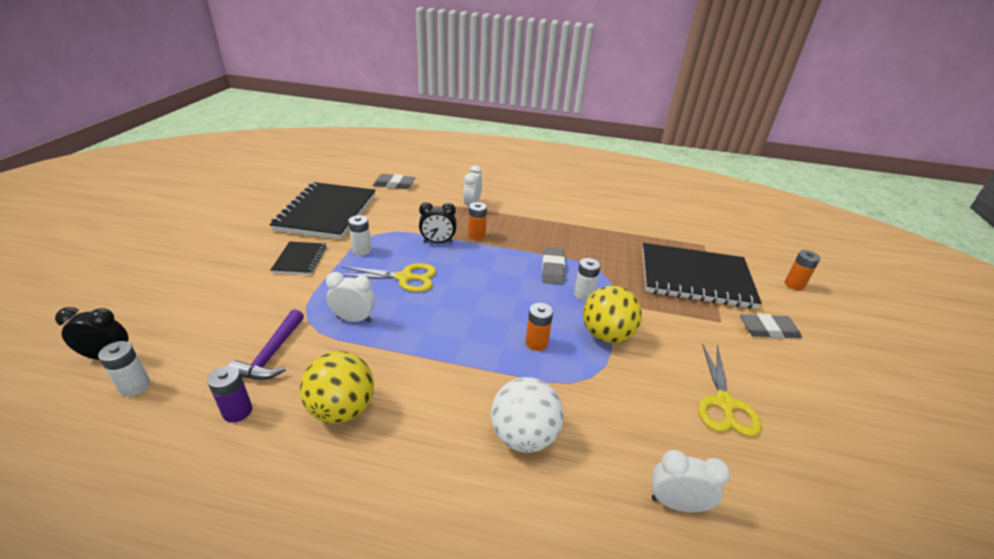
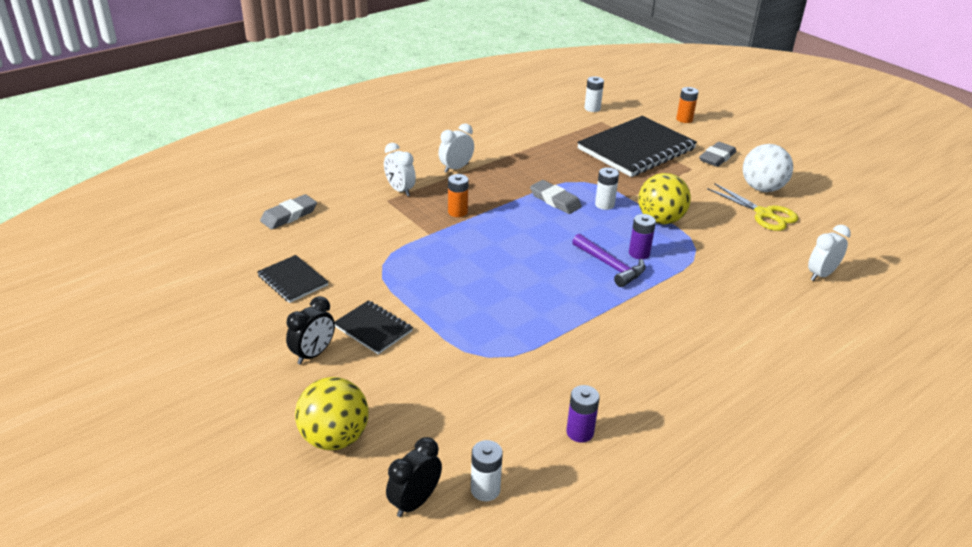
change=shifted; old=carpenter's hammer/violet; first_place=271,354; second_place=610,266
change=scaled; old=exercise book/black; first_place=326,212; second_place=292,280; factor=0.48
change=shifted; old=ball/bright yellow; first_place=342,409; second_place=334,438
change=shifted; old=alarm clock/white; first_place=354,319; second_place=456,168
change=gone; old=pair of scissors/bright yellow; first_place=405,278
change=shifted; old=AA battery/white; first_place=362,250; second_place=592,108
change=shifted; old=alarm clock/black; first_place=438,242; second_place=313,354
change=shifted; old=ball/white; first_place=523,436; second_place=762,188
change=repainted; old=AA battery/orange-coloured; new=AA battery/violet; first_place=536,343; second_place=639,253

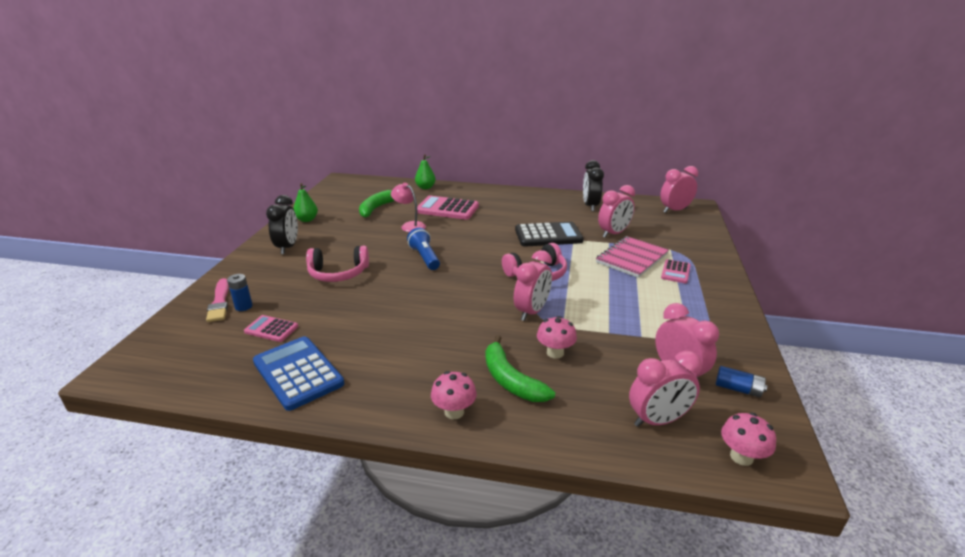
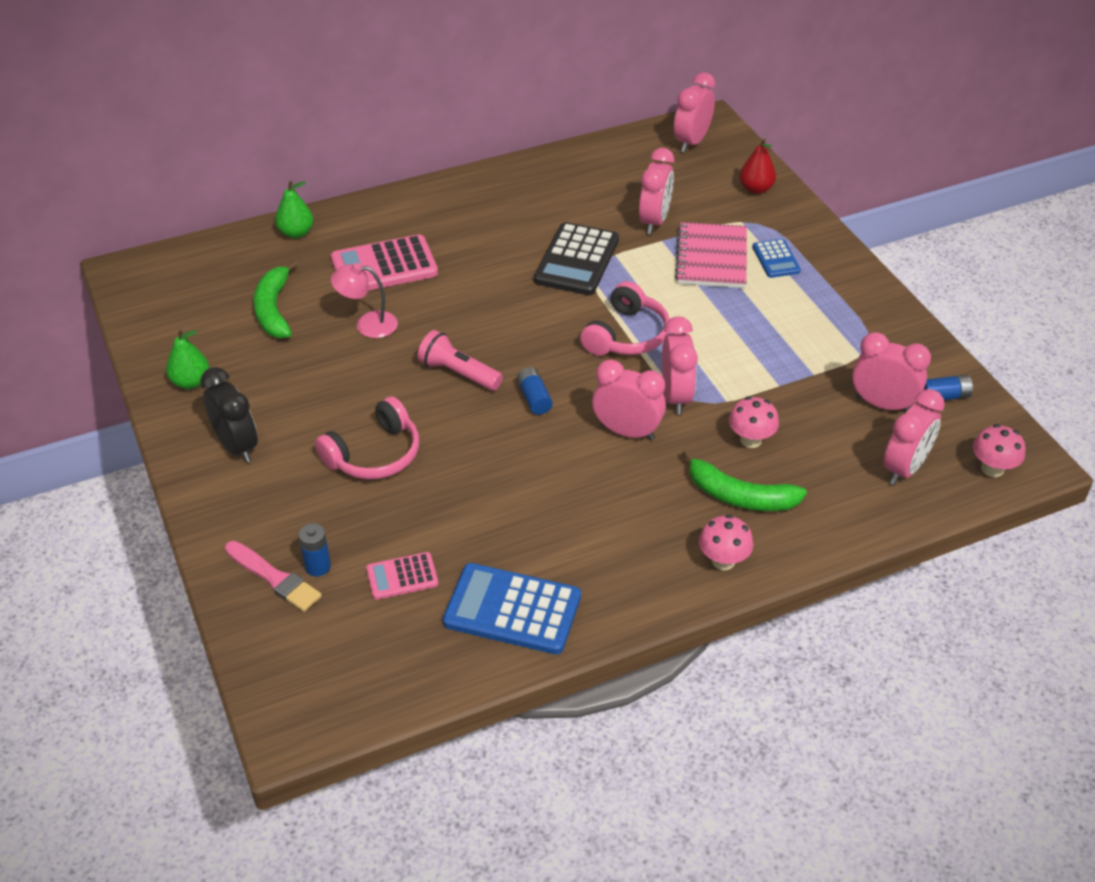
change=repainted; old=torch/blue; new=torch/pink; first_place=424,257; second_place=458,373
change=rotated; old=adding machine/black; first_place=548,235; second_place=577,260; degrees=150
change=gone; old=alarm clock/black; first_place=590,206
change=repainted; old=adding machine/pink; new=adding machine/blue; first_place=675,272; second_place=776,259
change=new; new=AA battery/blue; second_place=534,398
change=new; new=alarm clock/pink; second_place=627,432
change=new; new=pear/crimson; second_place=756,189

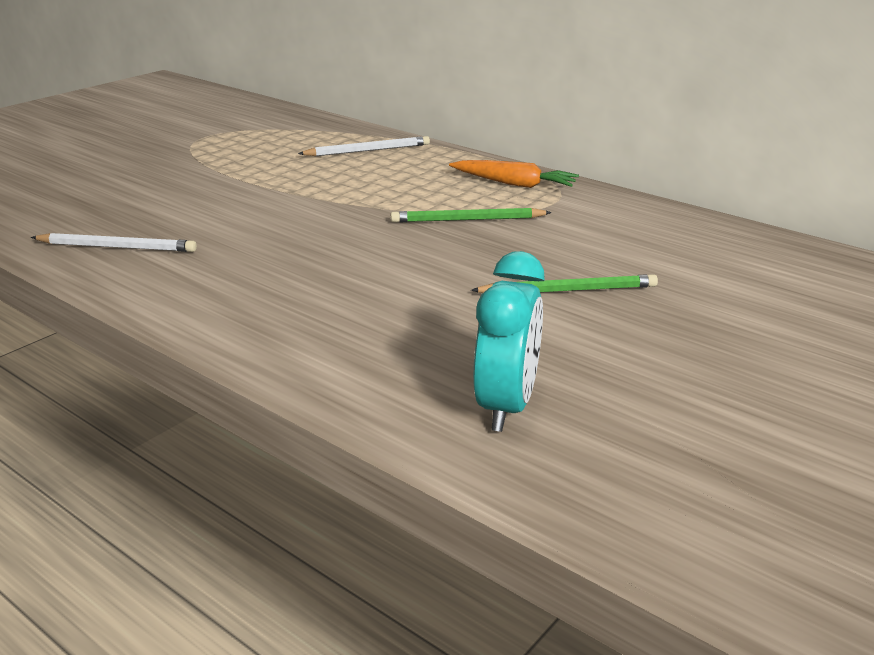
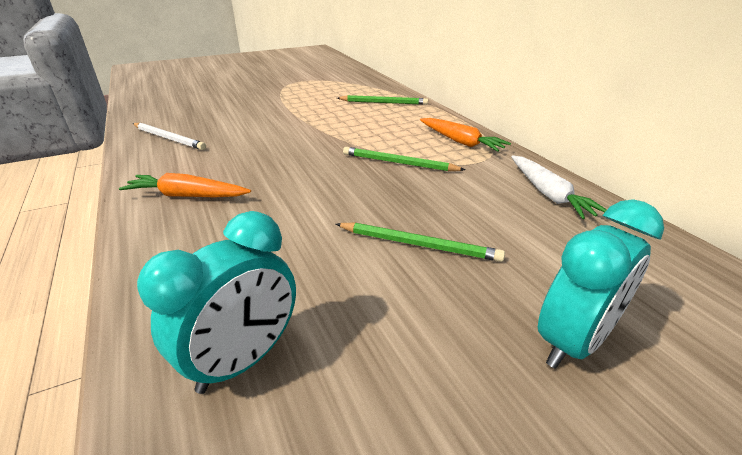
change=repainted; old=wooden pencil/white; new=wooden pencil/leaf-green; first_place=368,150; second_place=383,102
change=new; new=toy carrot/orange-coloured; second_place=187,196
change=new; new=toy carrot/white; second_place=548,194
change=new; new=alarm clock/turquoise; second_place=573,341

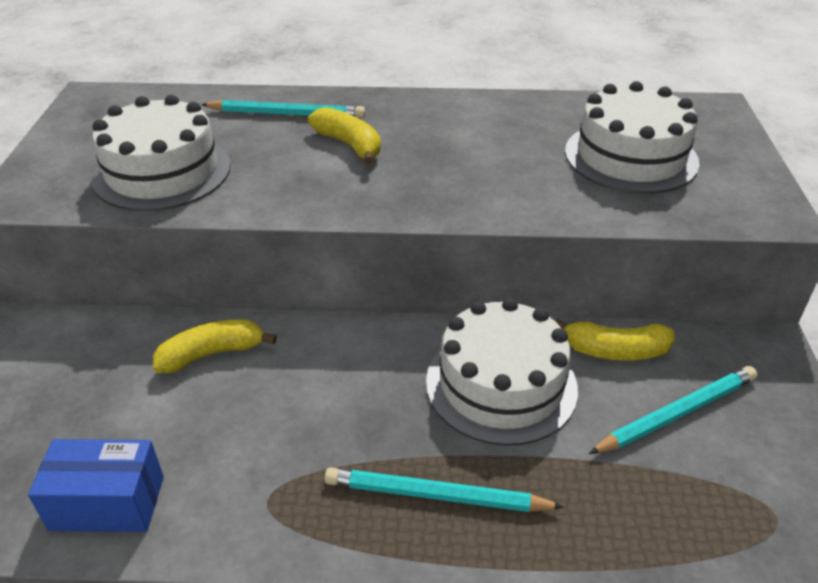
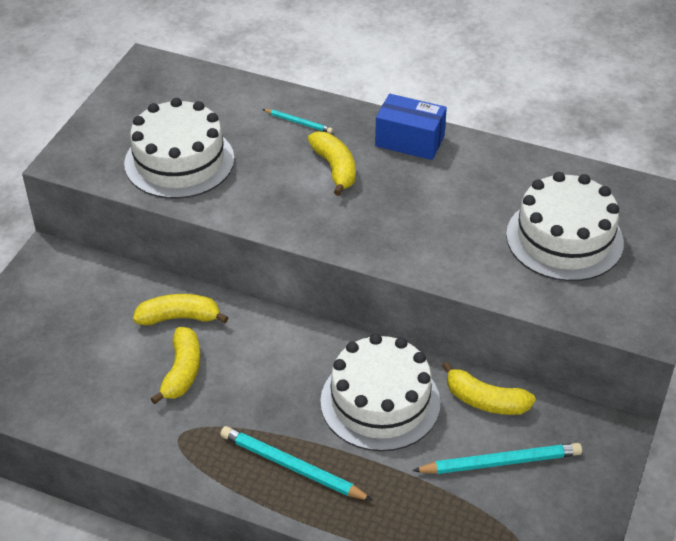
change=shifted; old=parcel/blue; first_place=107,503; second_place=409,141
change=scaled; old=wooden pencil/turquoise; first_place=286,114; second_place=298,122; factor=0.53
change=new; new=banana/bright yellow; second_place=182,371

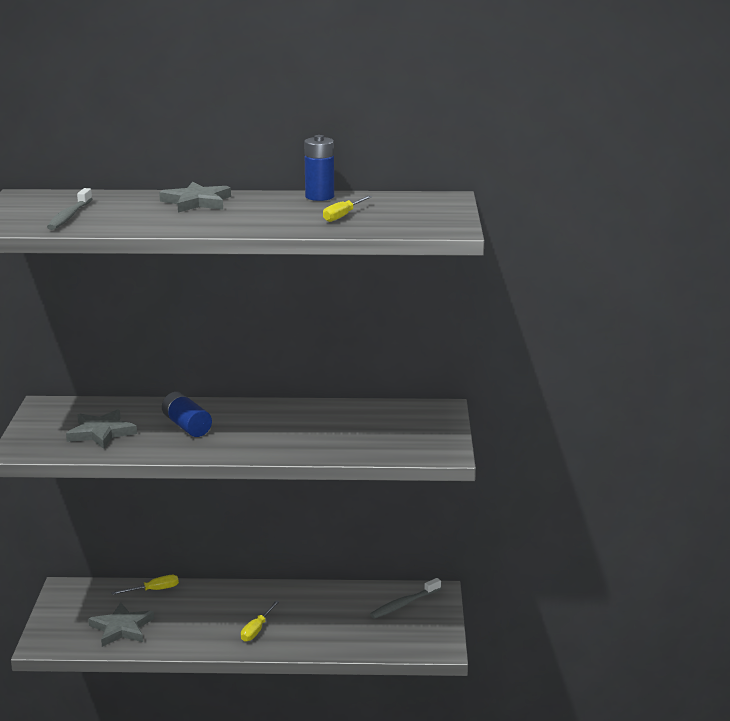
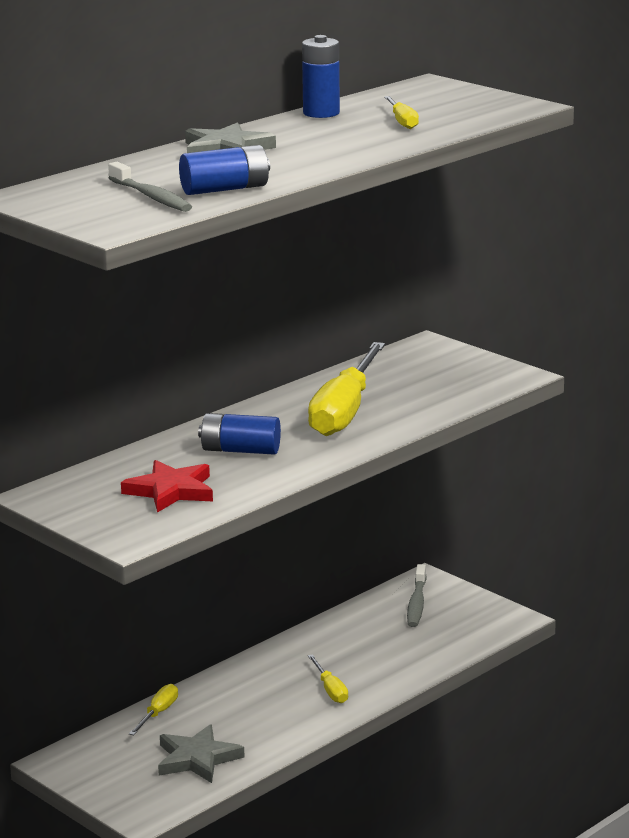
change=repainted; old=five-pointed star/ash-grey; new=five-pointed star/crimson; first_place=101,432; second_place=171,491
change=new; new=AA battery/blue; second_place=225,189
change=new; new=flat screwdriver/bright yellow; second_place=344,411

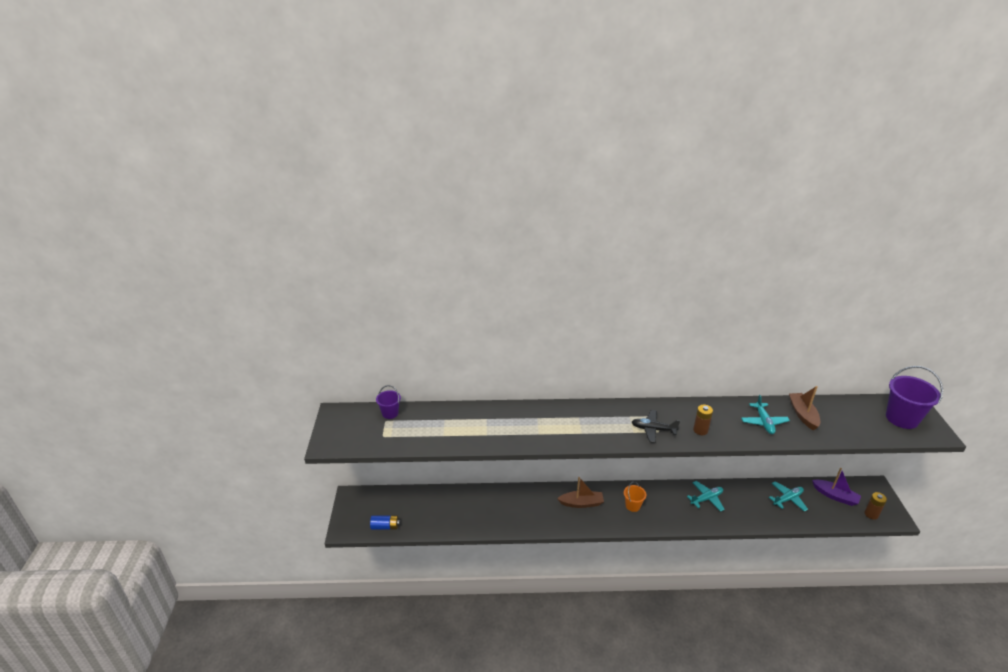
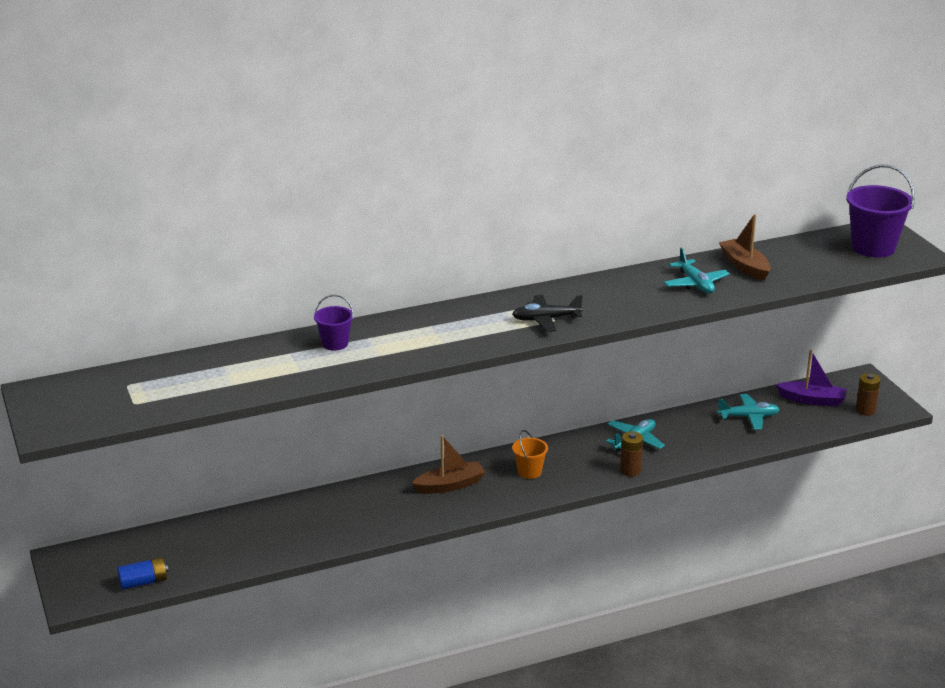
change=shifted; old=bucket/violet; first_place=390,413; second_place=335,343
change=shifted; old=AA battery/dark brown; first_place=700,430; second_place=630,470
change=rotated; old=aeroplane/turquoise; first_place=787,499; second_place=748,417; degrees=45

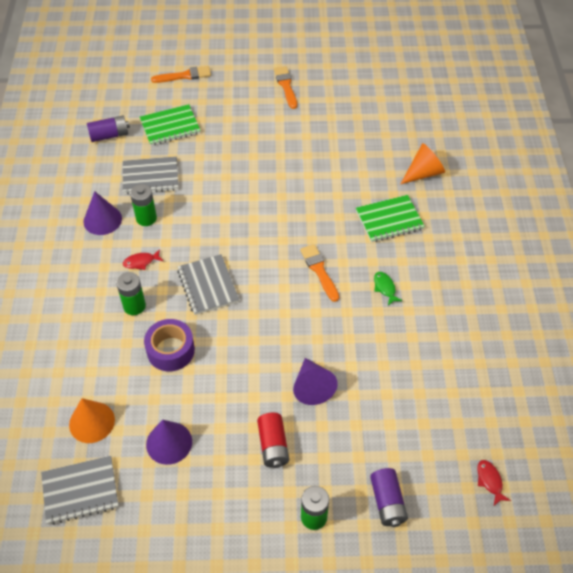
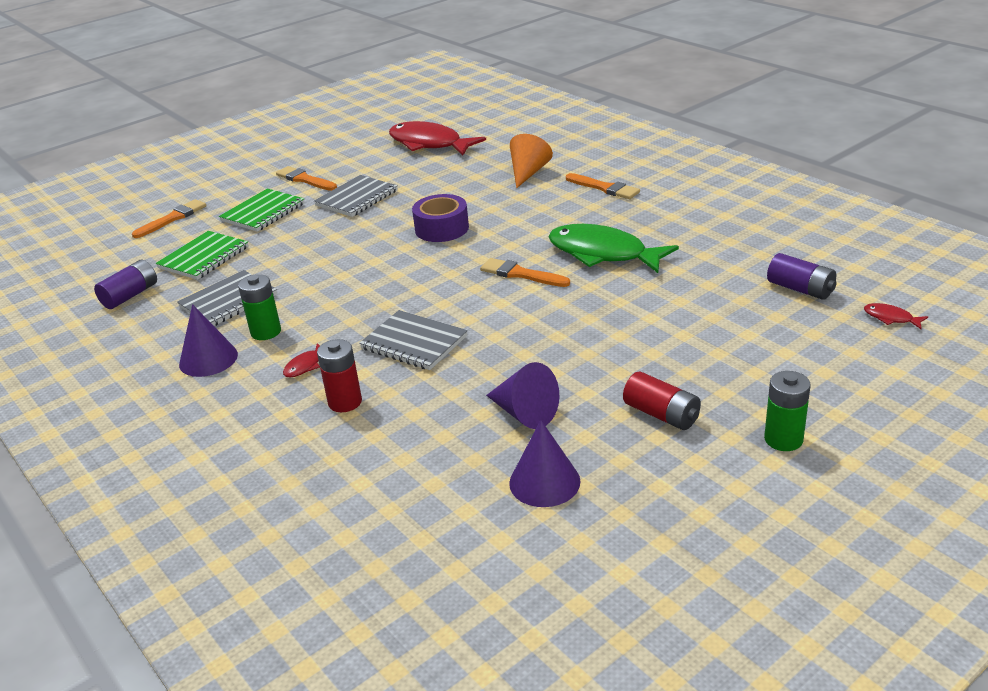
change=shifted; old=exercise book/ash-grey; first_place=80,491; second_place=357,198
change=gone; old=cone/orange-coloured; first_place=92,422
change=repainted; old=AA battery/leaf-green; new=AA battery/crimson; first_place=134,306; second_place=345,402
change=shifted; old=sticky tape/violet; first_place=170,350; second_place=442,228
change=shifted; old=cone/violet; first_place=312,387; second_place=524,413
change=shifted; old=exercise book/leaf-green; first_place=389,220; second_place=263,212
change=shifted; old=AA battery/violet; first_place=387,502; second_place=800,289
change=scaled; old=toy fish/leaf-green; first_place=385,288; second_place=603,253; factor=2.49
change=new; new=toy fish/crimson; second_place=429,144
change=new; new=brush/orange-coloured; second_place=604,188

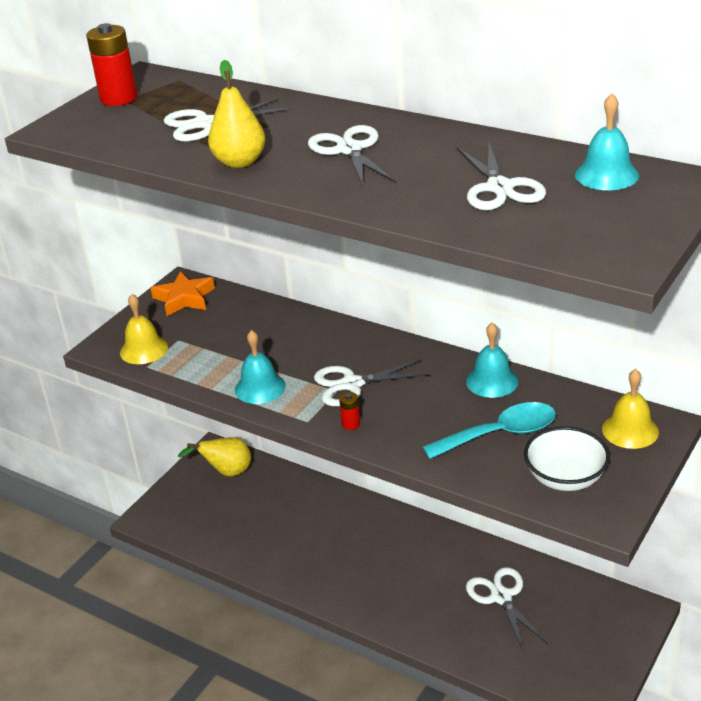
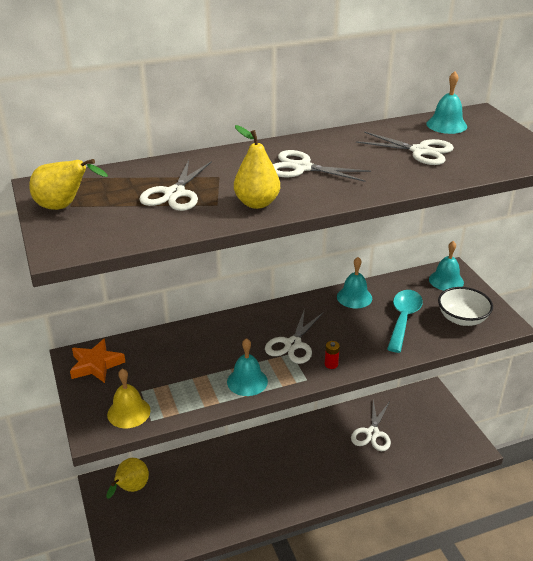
change=swapped; old=AA battery/crimson; new=pear/bright yellow; first_place=119,98; second_place=64,207
change=rotated; old=pair of scissors/white; first_place=501,597; second_place=372,433; degrees=-90
change=repainted; old=hand bell/bright yellow; new=hand bell/turquoise; first_place=630,430; second_place=446,280

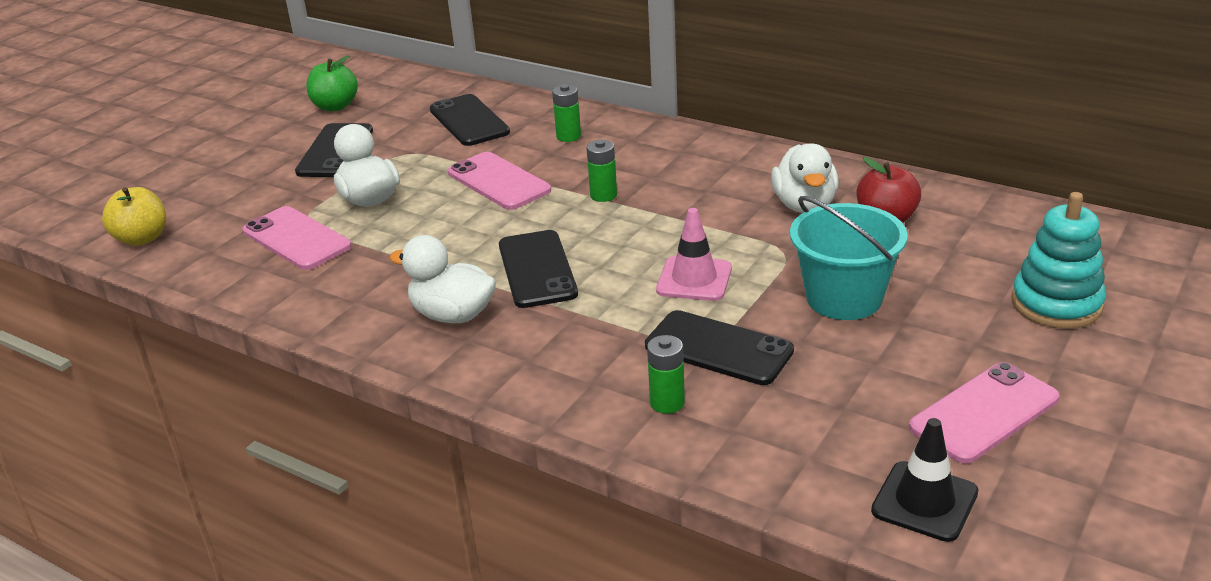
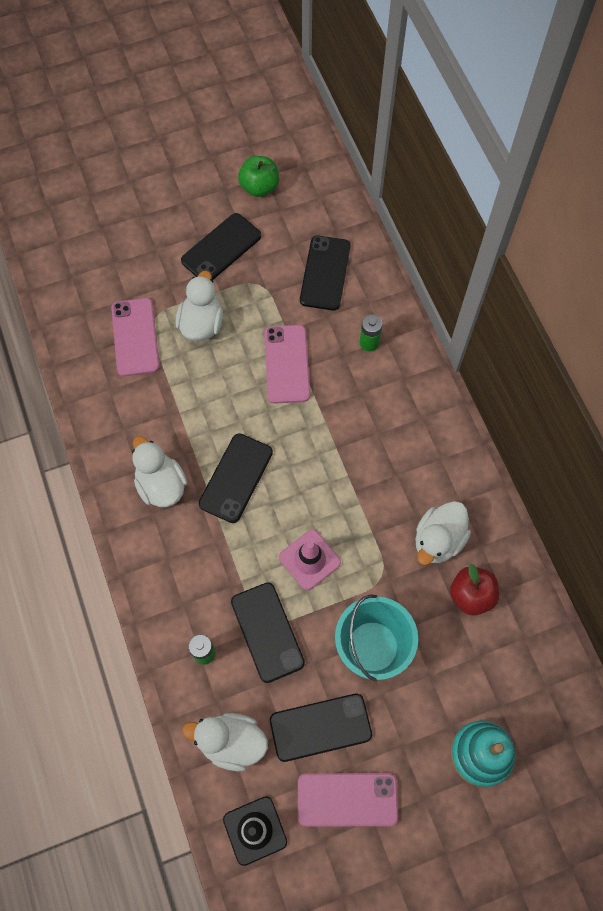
change=gone; old=apple/bright yellow; first_place=142,238
change=gone; old=AA battery/leaf-green; first_place=603,195
change=new; new=toy duck/white; second_place=231,742
change=new; new=phone/black; second_place=320,727

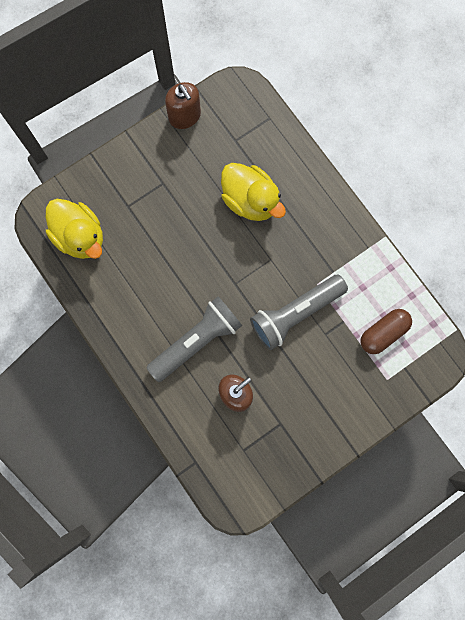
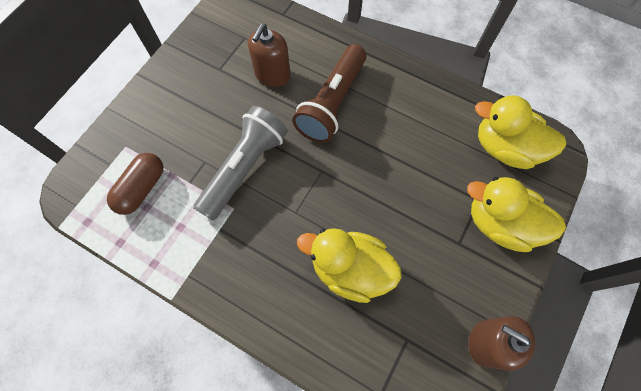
change=repainted; old=torch/ash-grey; new=torch/dark brown; first_place=197,341; second_place=332,103
change=new; new=toy duck/bright yellow; second_place=500,223

